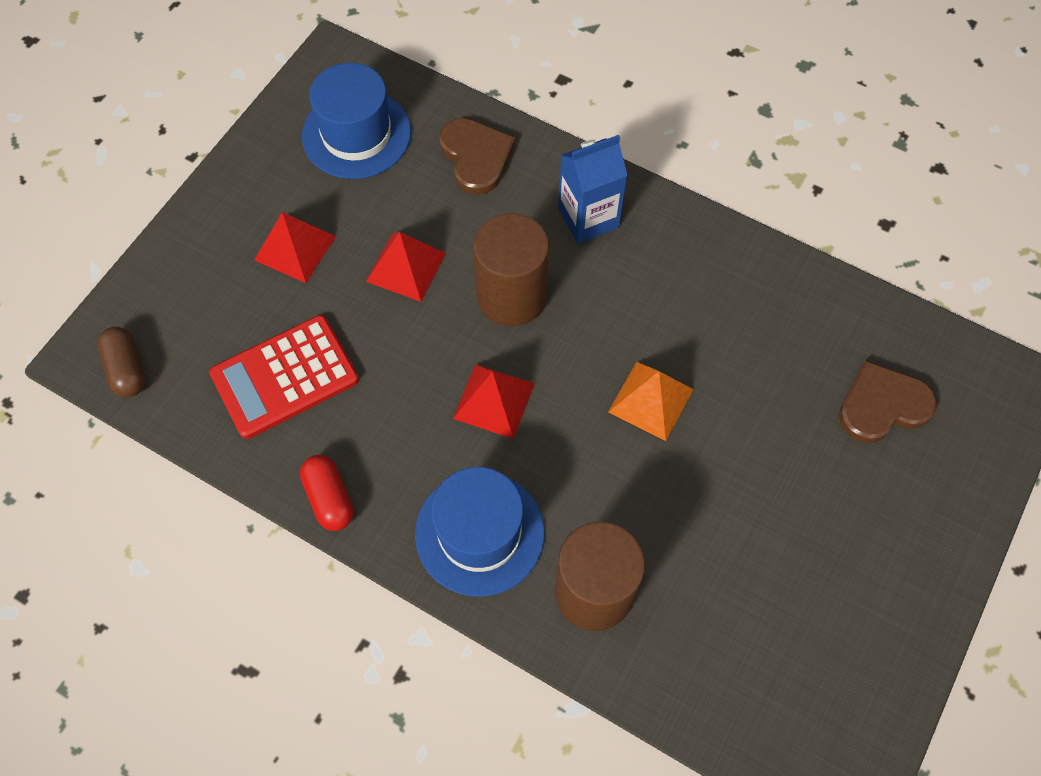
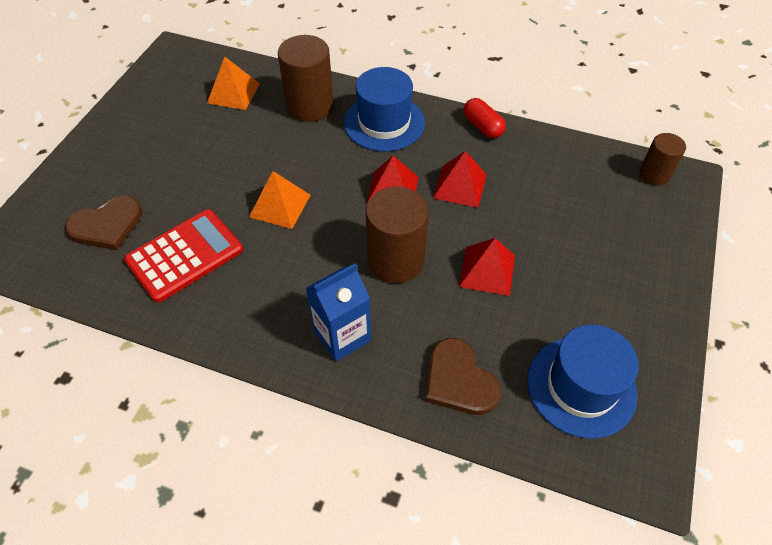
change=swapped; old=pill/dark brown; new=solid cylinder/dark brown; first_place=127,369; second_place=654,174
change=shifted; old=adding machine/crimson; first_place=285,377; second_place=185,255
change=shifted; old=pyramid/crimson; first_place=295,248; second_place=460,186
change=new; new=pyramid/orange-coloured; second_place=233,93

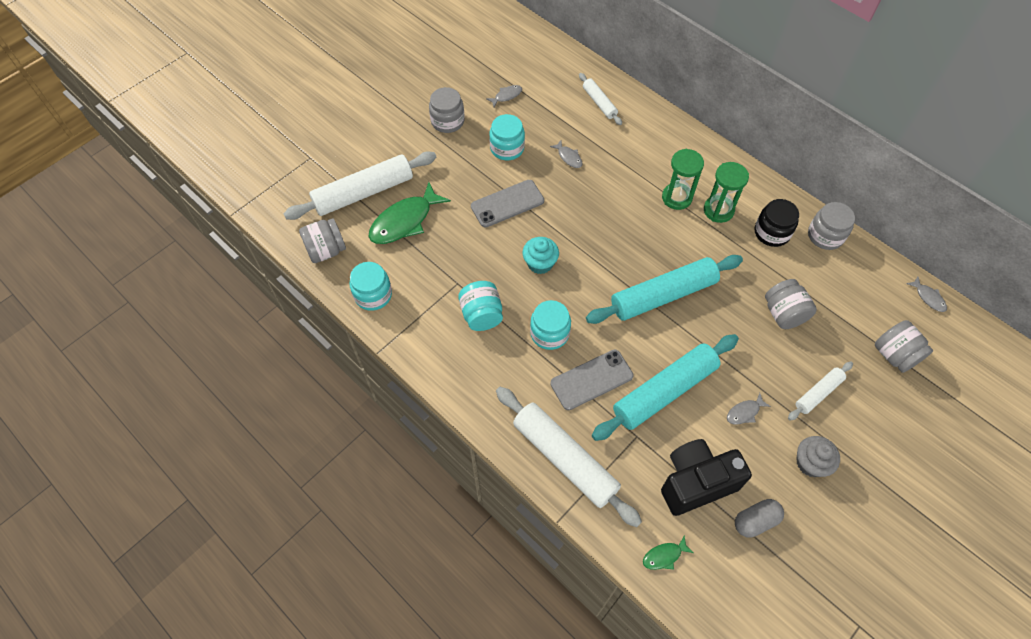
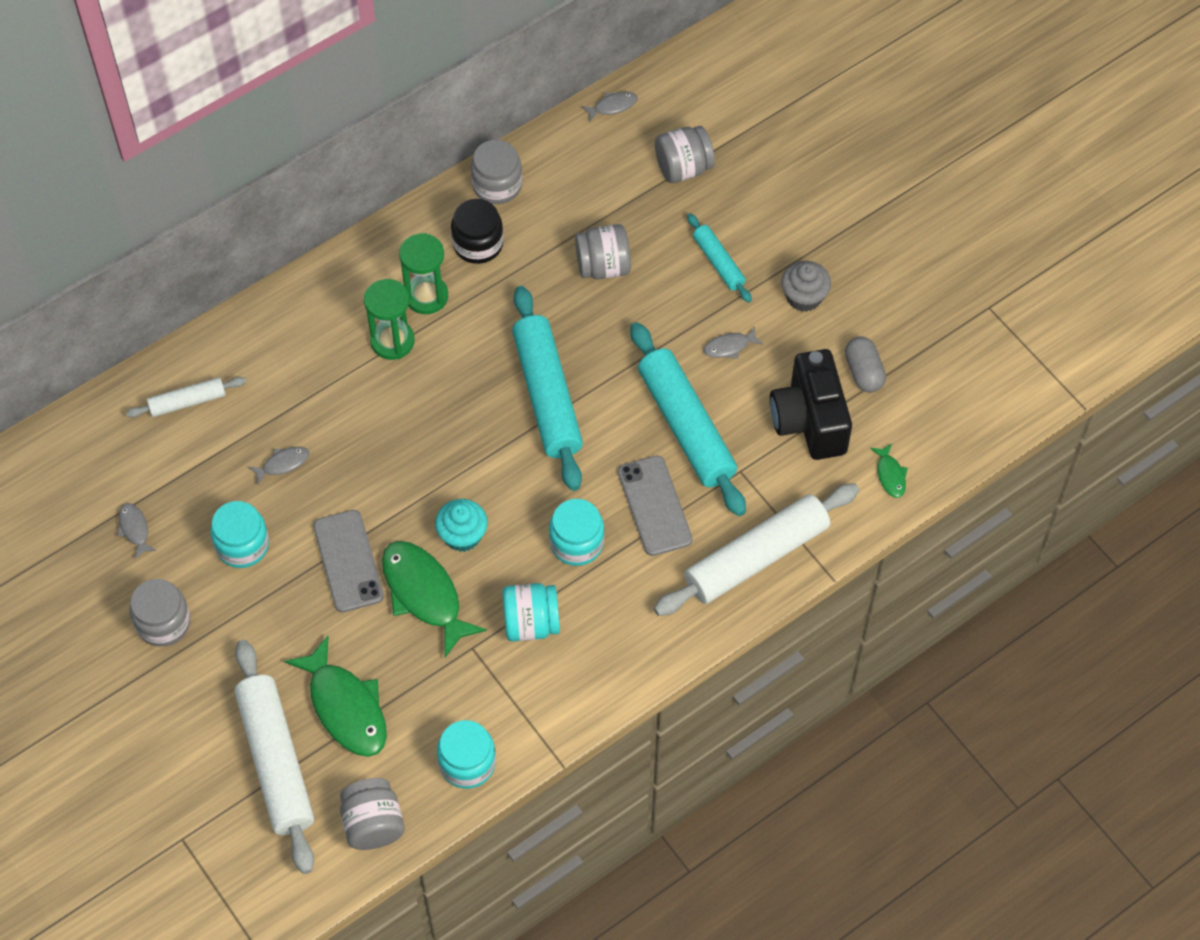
change=rotated; old=toy fish/ash-grey; first_place=744,412; second_place=729,347; degrees=90
change=repainted; old=rolling pin/white; new=rolling pin/turquoise; first_place=818,393; second_place=718,262
change=new; new=toy fish/leaf-green; second_place=424,594

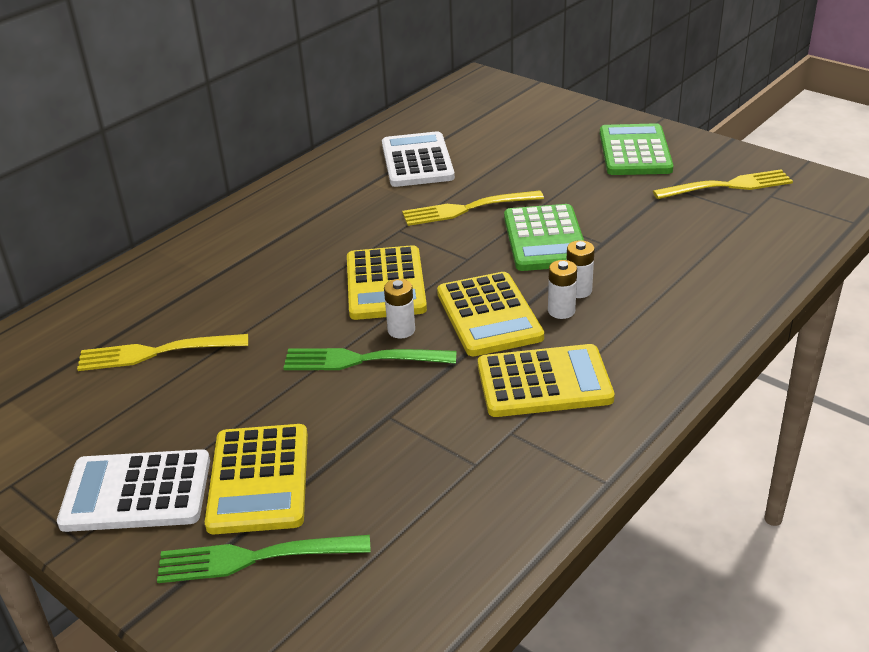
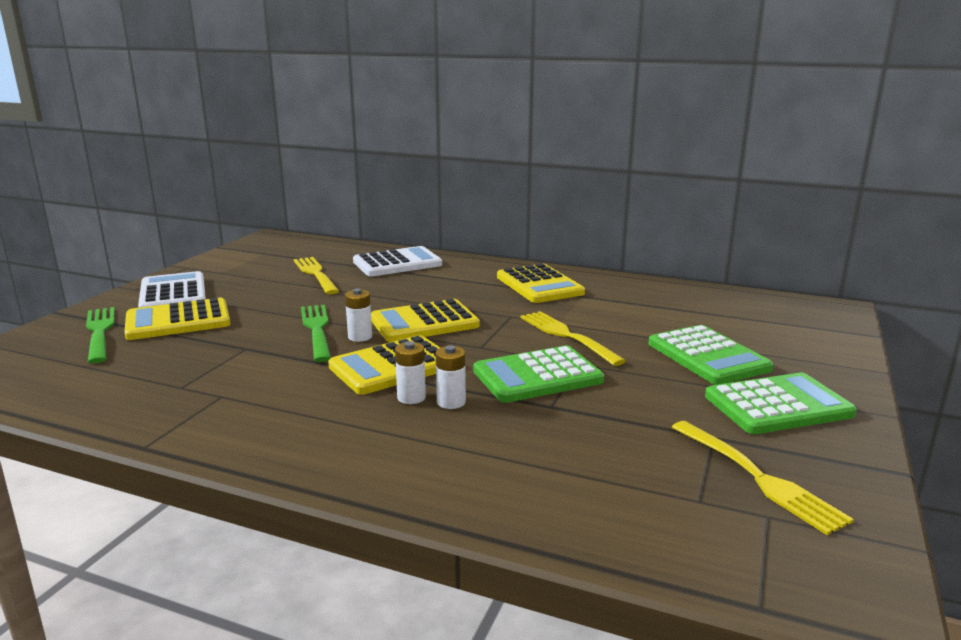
change=shifted; old=adding machine/white; first_place=417,161; second_place=397,263
change=shifted; old=adding machine/bright yellow; first_place=544,382; second_place=539,285
change=new; new=adding machine/leaf-green; second_place=708,356

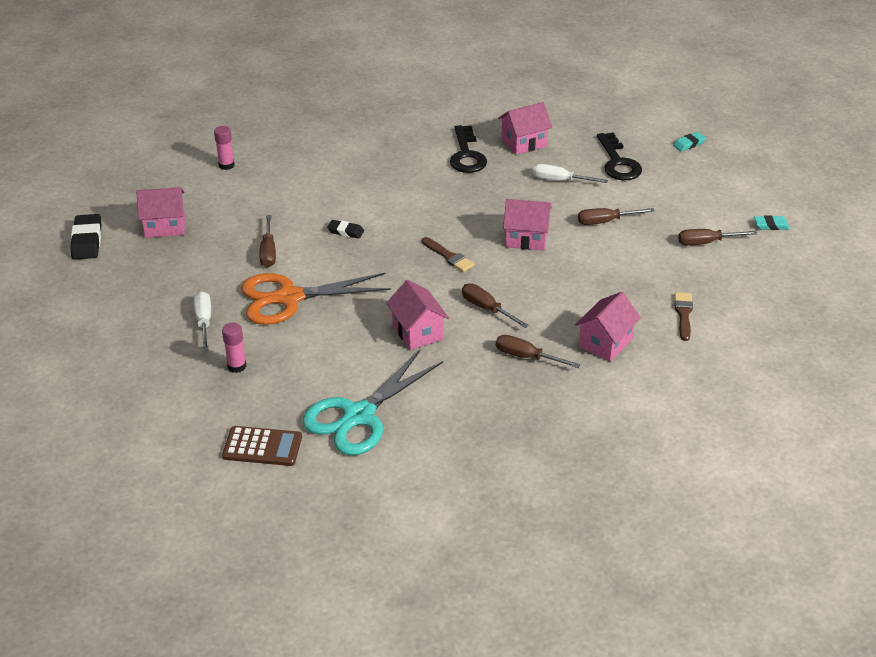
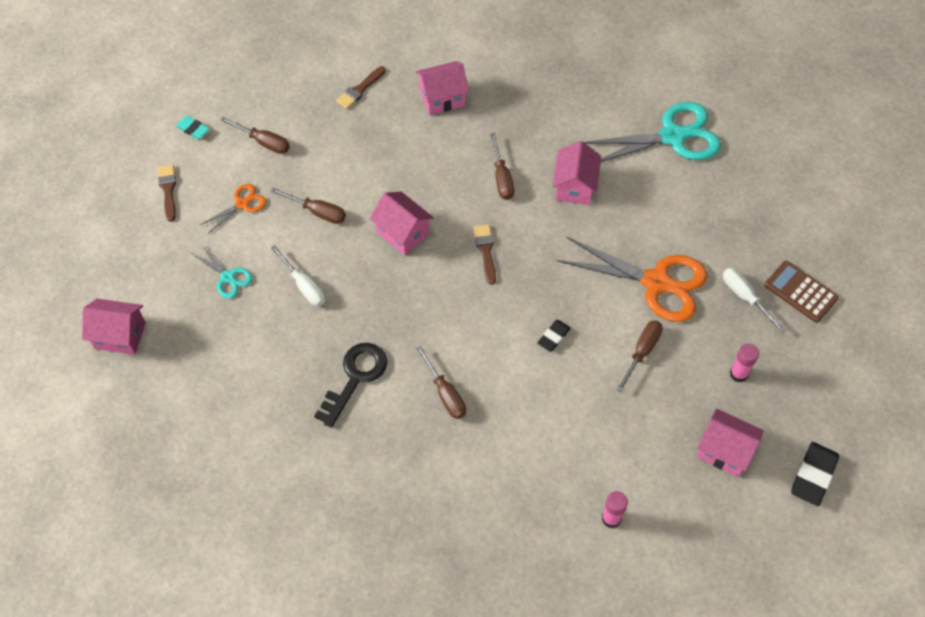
change=rotated; old=flat screwdriver/white; first_place=204,321; second_place=745,297; degrees=120
change=shifted; old=glue stick/pink; first_place=237,366; second_place=738,374
change=shifted; old=adding machine/dark brown; first_place=262,447; second_place=800,292
change=rotated; old=pencil eraser/black; first_place=345,231; second_place=553,337; degrees=75
change=shifted; old=flat screwdriver/dark brown; first_place=526,357; second_place=445,393
change=shifted; old=house/pink; first_place=524,143; second_place=120,335
change=swapped; old=latchkey/black; new=pair of scissors/turquoise; first_place=618,162; second_place=228,277
change=gone; old=pencil eraser/turquoise; first_place=689,144
change=new; new=brush/dark brown; second_place=168,190
change=new; new=pair of scissors/orange-coloured; second_place=242,204

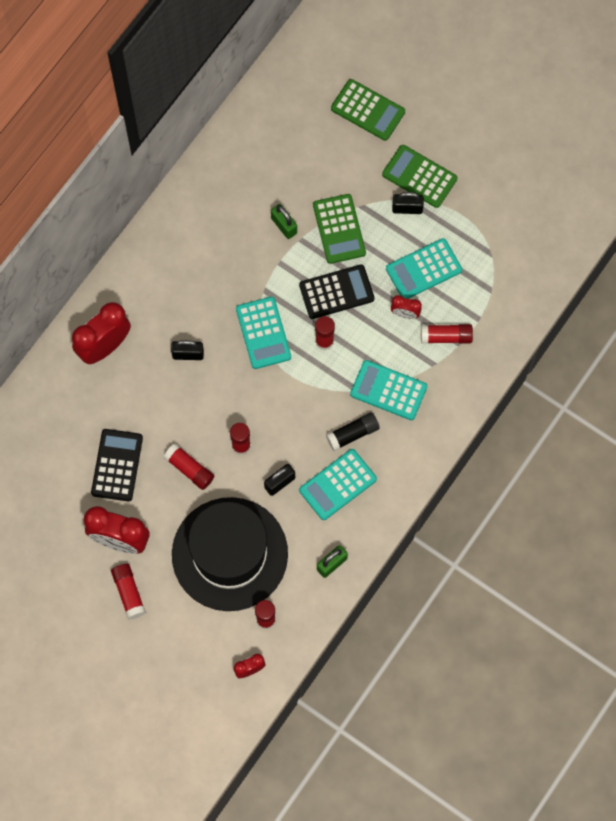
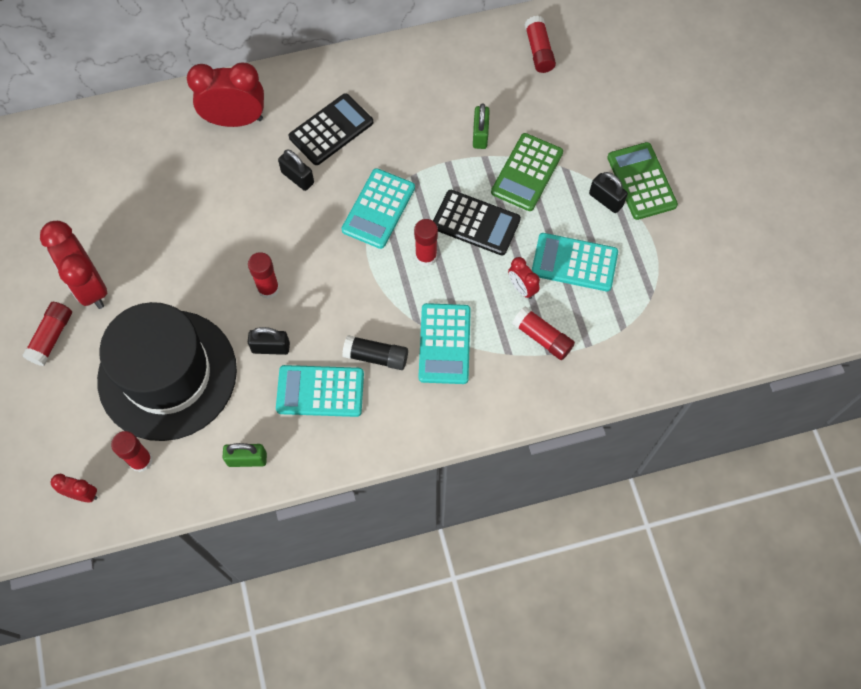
change=shifted; old=adding machine/black; first_place=117,465; second_place=331,130
change=shifted; old=glue stick/crimson; first_place=189,469; second_place=539,51
change=gone; old=adding machine/leaf-green; first_place=368,110
change=rotated; old=adding machine/turquoise; first_place=388,390; second_place=444,344; degrees=-150

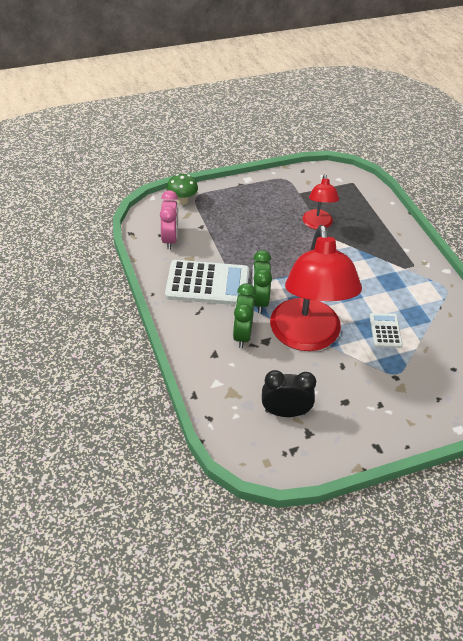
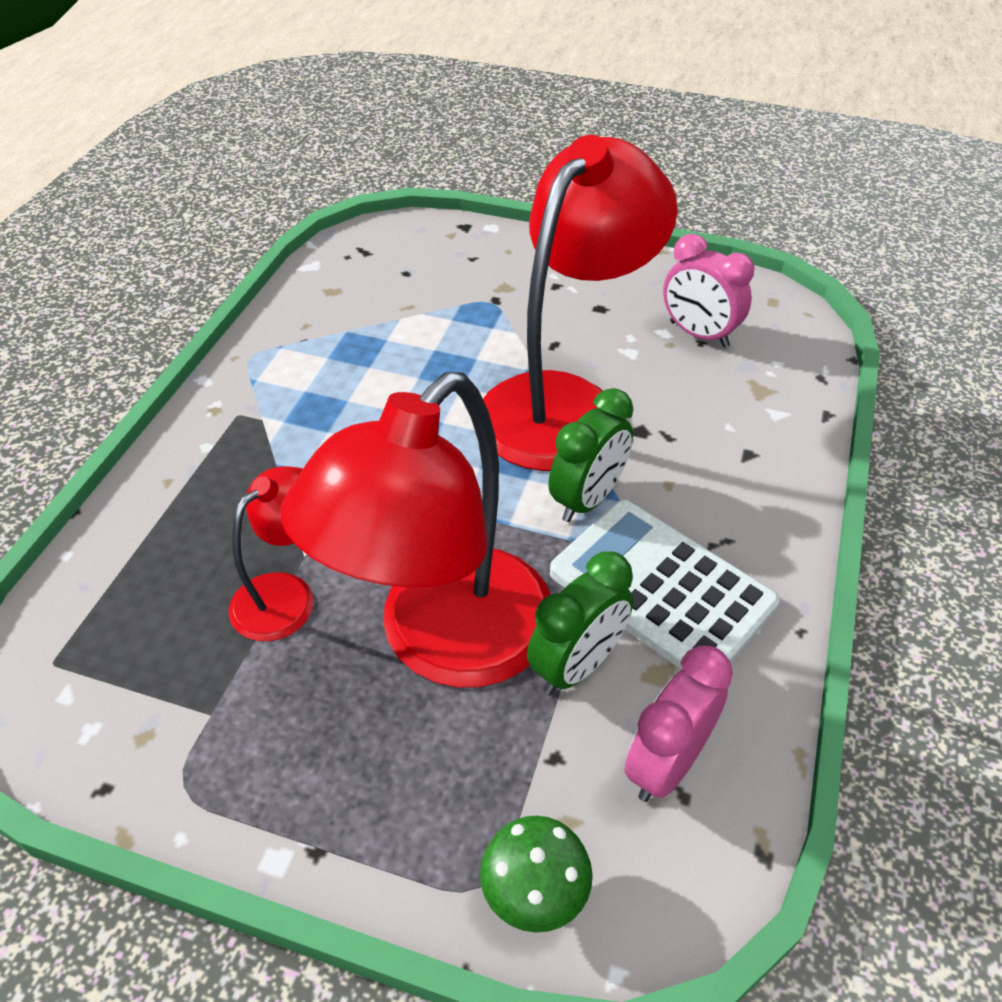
change=shifted; old=alarm clock/leaf-green; first_place=242,335; second_place=577,666
change=repainted; old=alarm clock/black; new=alarm clock/pink; first_place=285,412; second_place=698,334
change=gone; old=adding machine/white; first_place=385,330
change=new; new=desk lamp/crimson; second_place=444,642

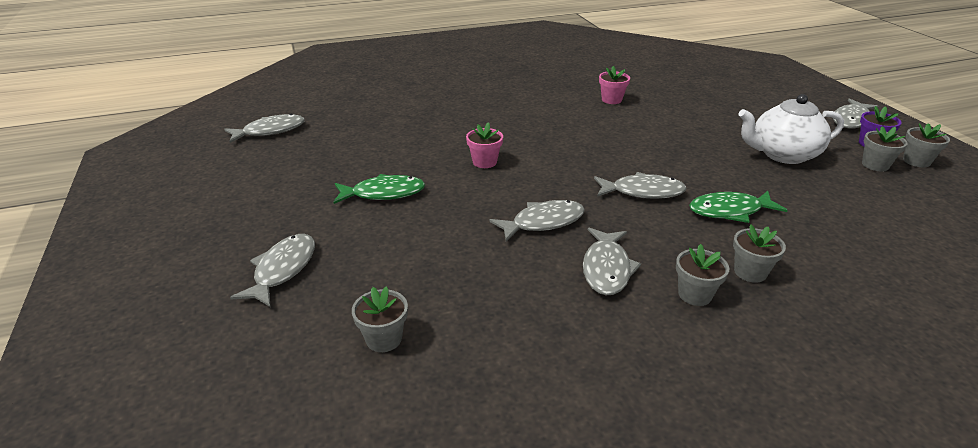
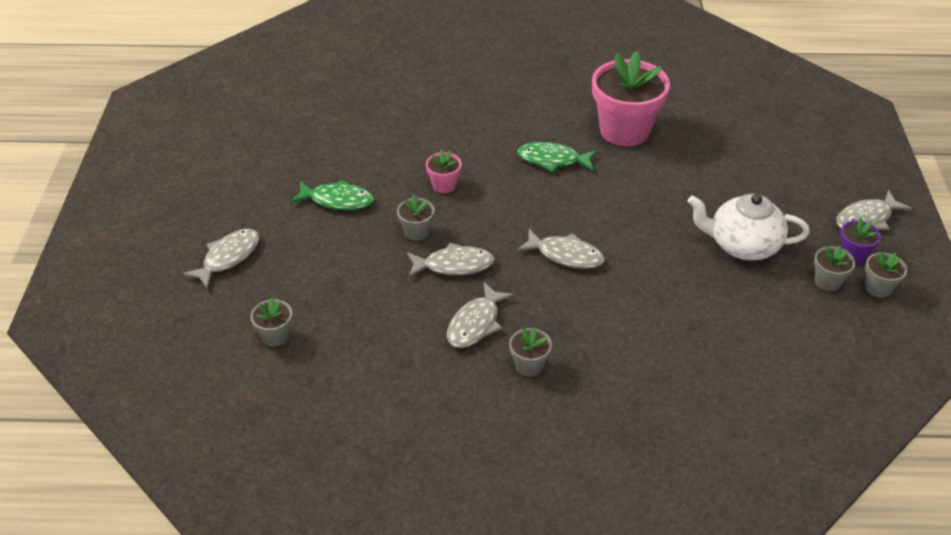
change=gone; old=toy fish/ash-grey; first_place=270,131
change=scaled; old=flower pot/pink; first_place=611,100; second_place=624,130; factor=2.24
change=shifted; old=toy fish/leaf-green; first_place=730,211; second_place=553,160
change=shifted; old=flower pot/ash-grey; first_place=750,272; second_place=416,232

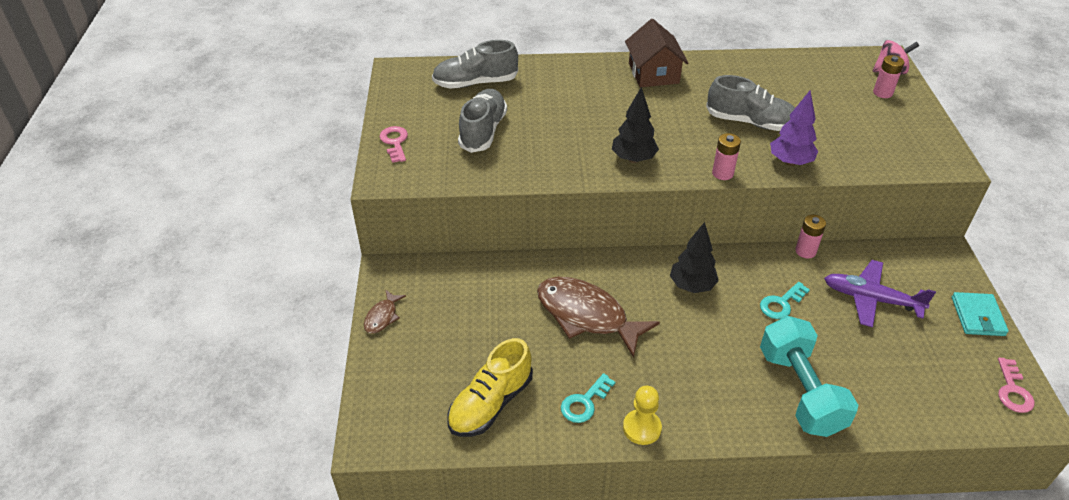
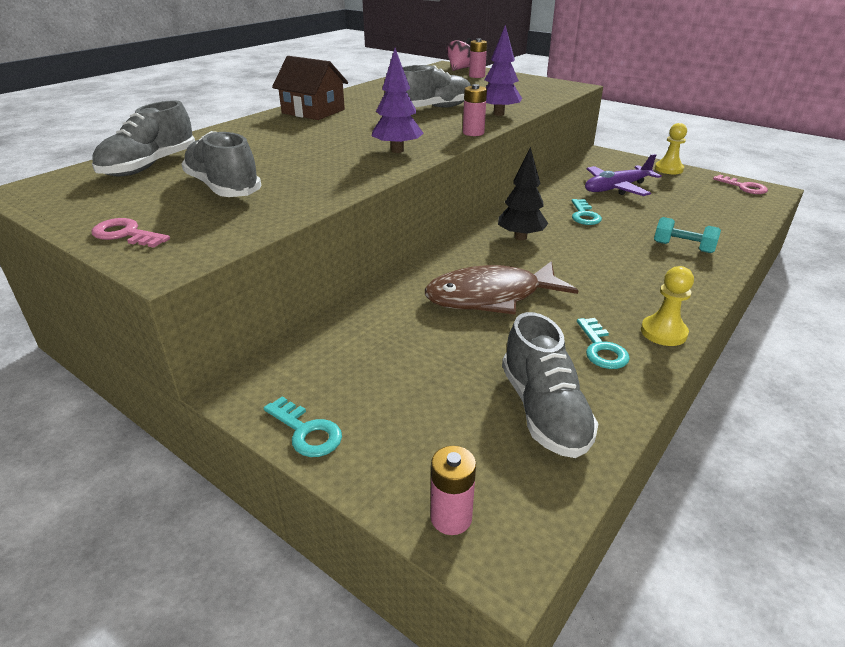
change=swapped; old=toy fish/dark brown; new=latchkey/turquoise; first_place=382,317; second_place=307,432
change=repainted; old=shoe/bright yellow; new=shoe/ash-grey; first_place=490,403; second_place=544,411
change=repainted; old=tree/black; new=tree/violet; first_place=633,159; second_place=397,150
change=scaled; old=free weight/turquoise; first_place=800,391; second_place=683,247; factor=0.52
change=shifted; old=AA battery/pink; first_place=805,251; second_place=451,518
change=swapped; old=card wallet/turquoise; new=game pawn/bright yellow; first_place=977,316; second_place=668,169

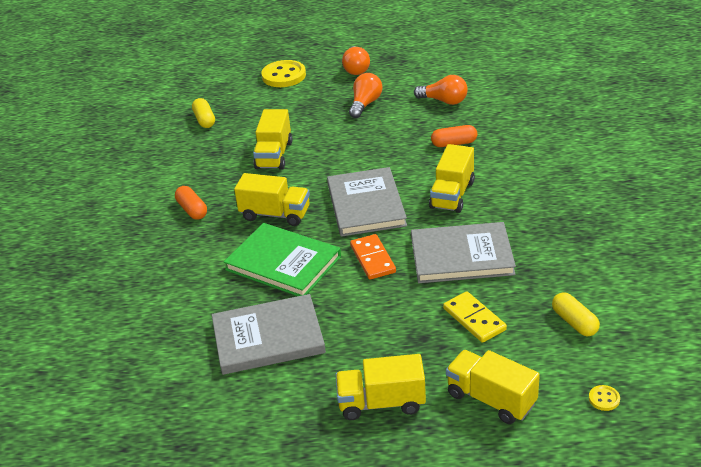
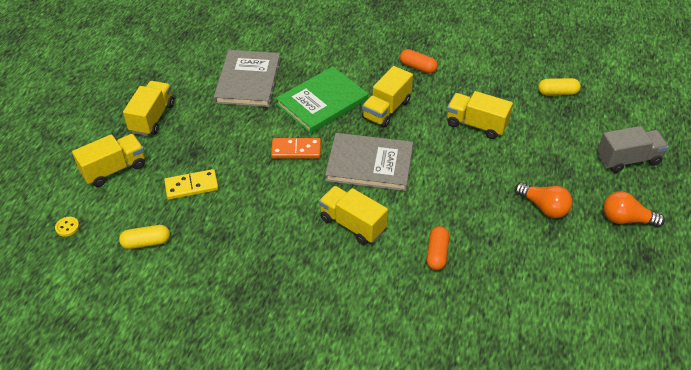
change=rotated; old=pill/orange-coloured; first_place=192,210; second_place=418,67; degrees=45
change=swapped; old=button/bright yellow; new=lorry/ash-grey; first_place=284,76; second_place=628,160
change=gone; old=hardback/ash-grey; first_place=461,256
change=gone; old=lightbulb/orange-coloured; first_place=444,101

